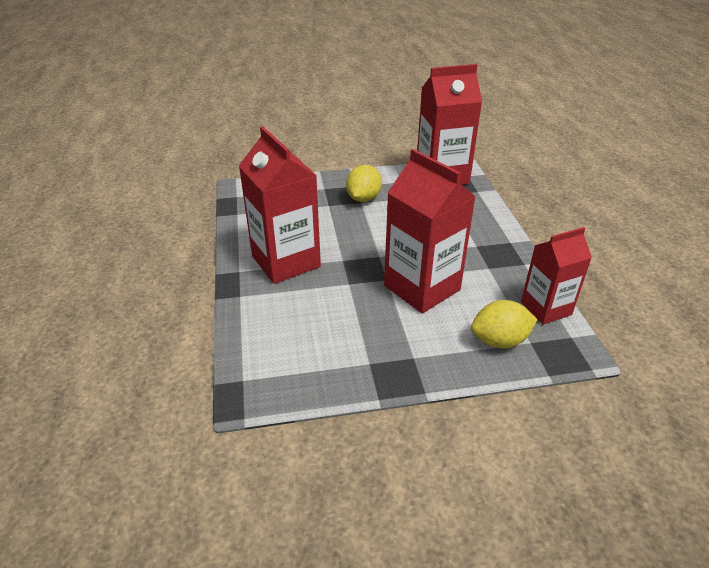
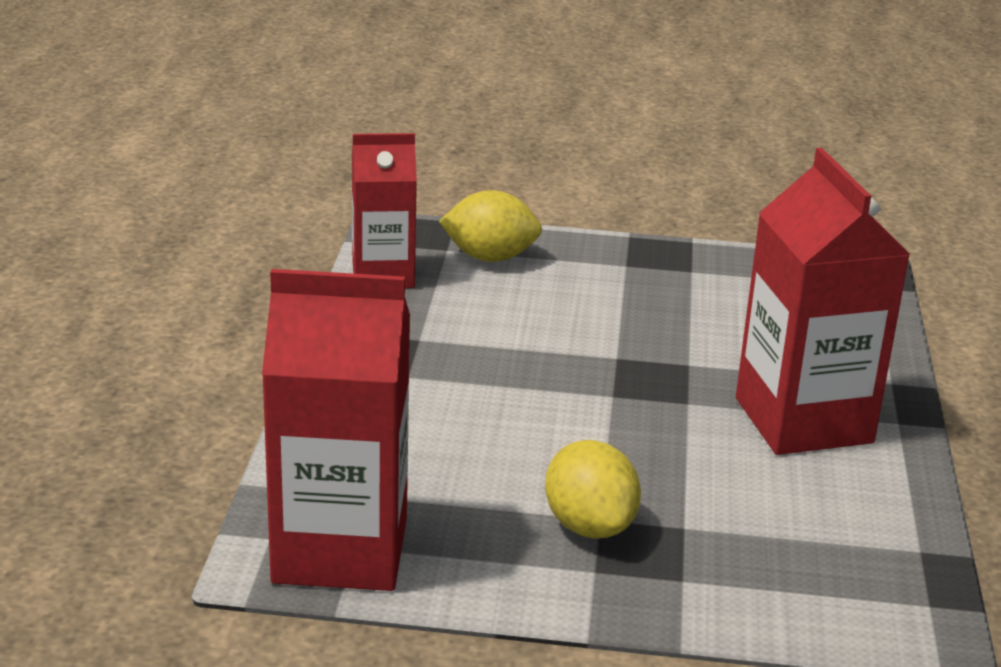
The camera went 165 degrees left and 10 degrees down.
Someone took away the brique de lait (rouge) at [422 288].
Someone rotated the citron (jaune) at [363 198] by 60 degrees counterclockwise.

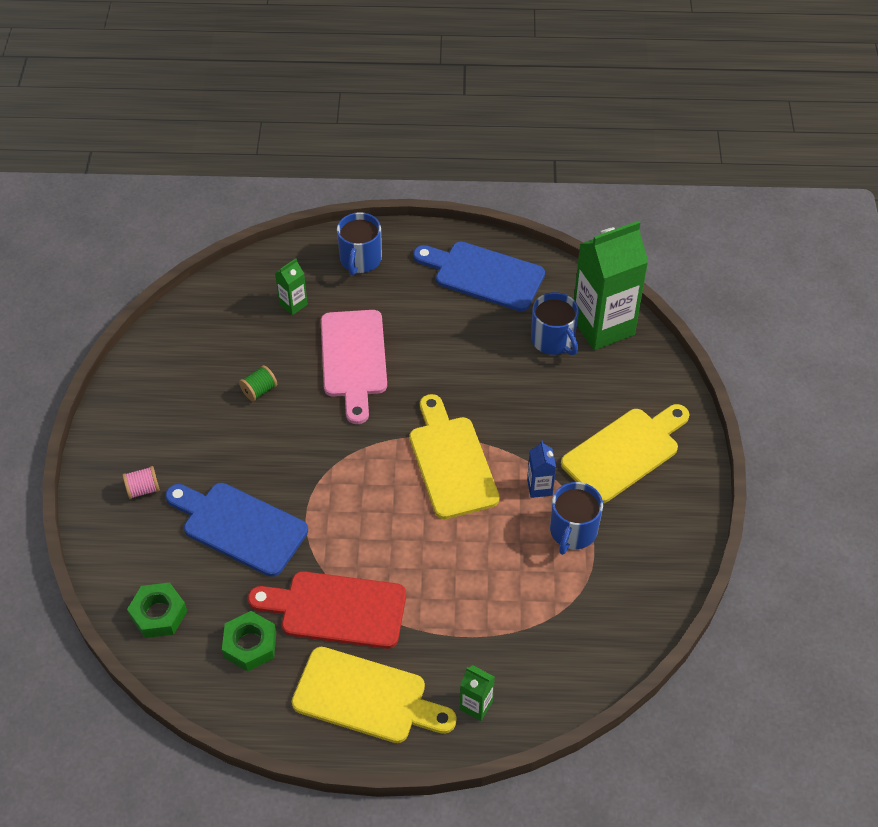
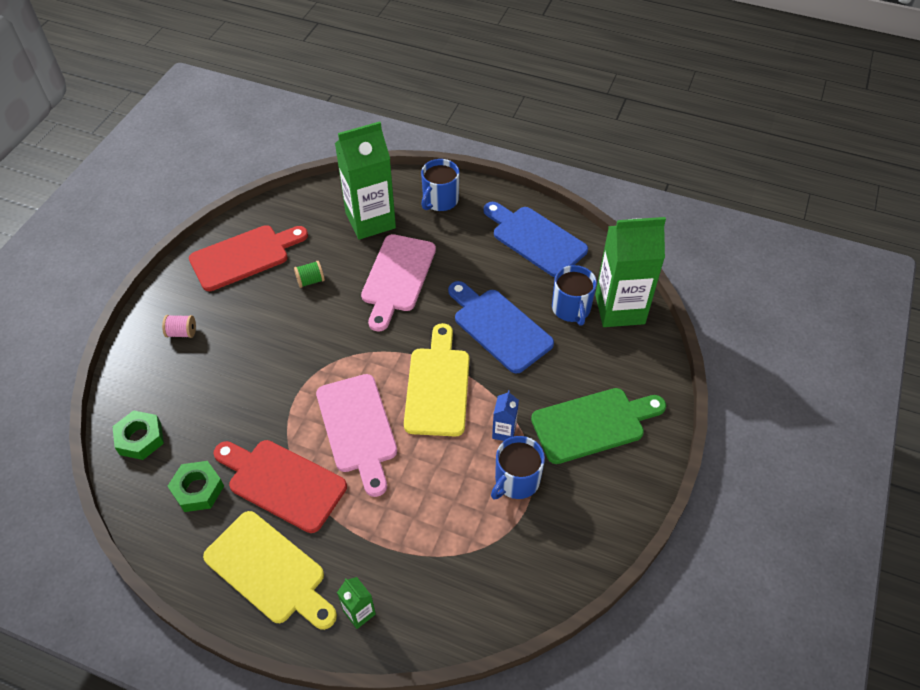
The camera went 20 degrees right and 0 degrees up.
Someone put down the planche à découper (rouge) at [244 256].
Someone put down the planche à découper (rose) at [358 428].
Someone carried the planche à découper (bleu) from [239 527] to [499 327].
Someone repainted the planche à découper (jaune) at [624 452], which became the planche à découper (vert) at [593 424].
Someone scaled the brique de lait (vert) at [293 304] by 2.29.

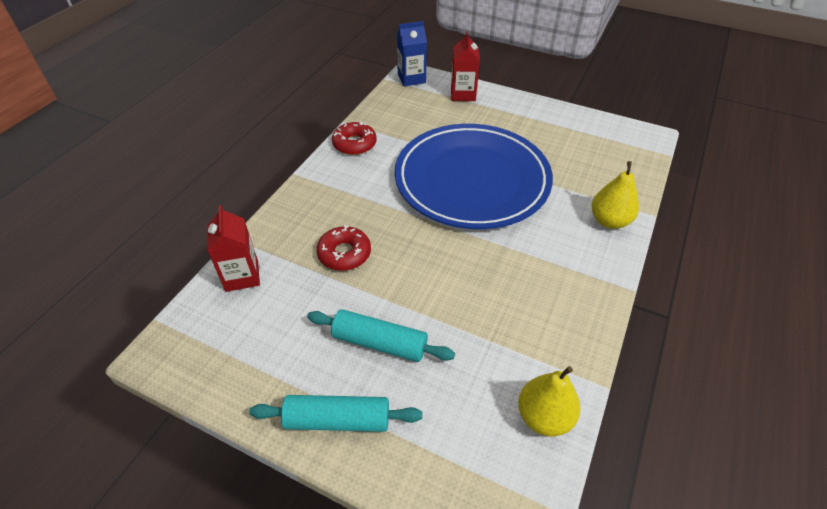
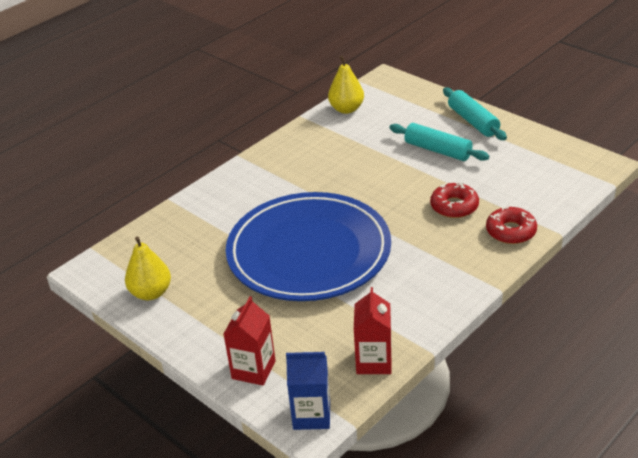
The camera went 160 degrees left and 10 degrees down.
Someone carried the brique de lait (rouge) from [242 276] to [374 361].
Someone carried the beignet (rouge) from [354 144] to [511 231].
Someone carried the poire (jaune) from [609 221] to [151 293].
Someone rotated the rouleau à pâtisserie (turquoise) at [337 420] by 45 degrees clockwise.

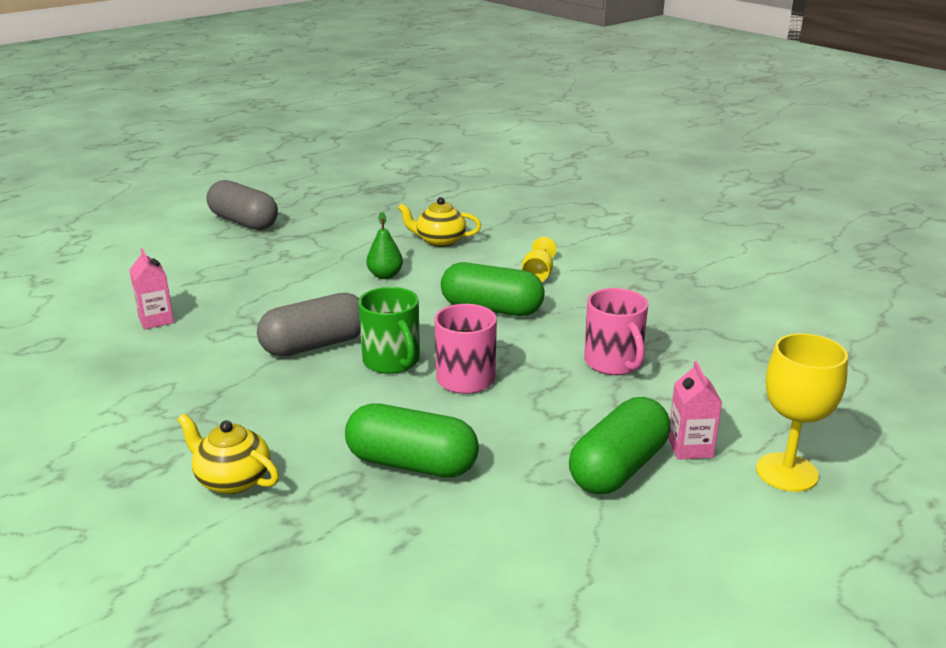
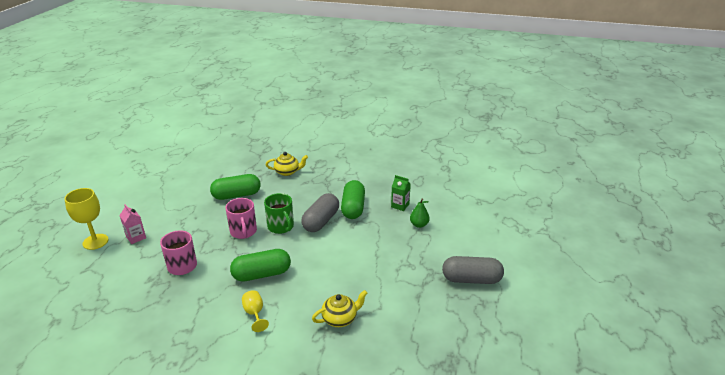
The camera went 145 degrees right and 5 degrees up.
Someone carried the poire (vert) from [385 275] to [419 225].
Someone carried the gélule (vert) from [618 468] to [353 208].
Someone repainted the brique de lait (rose) at [156 320], which became the brique de lait (vert) at [400 205].
Someone rotated the tasse (vert) at [392 361] by 150 degrees counterclockwise.

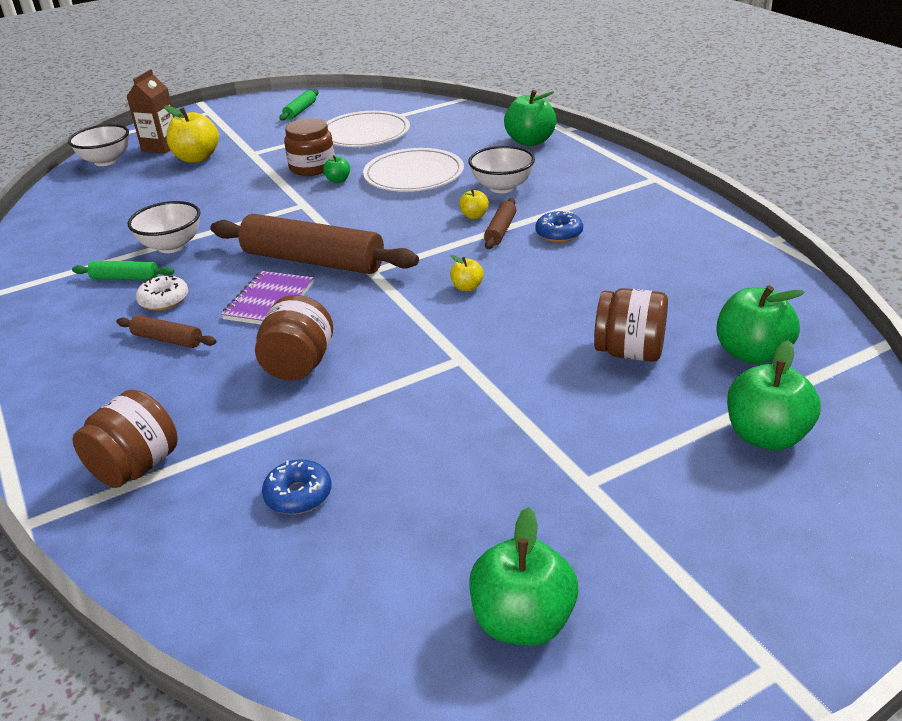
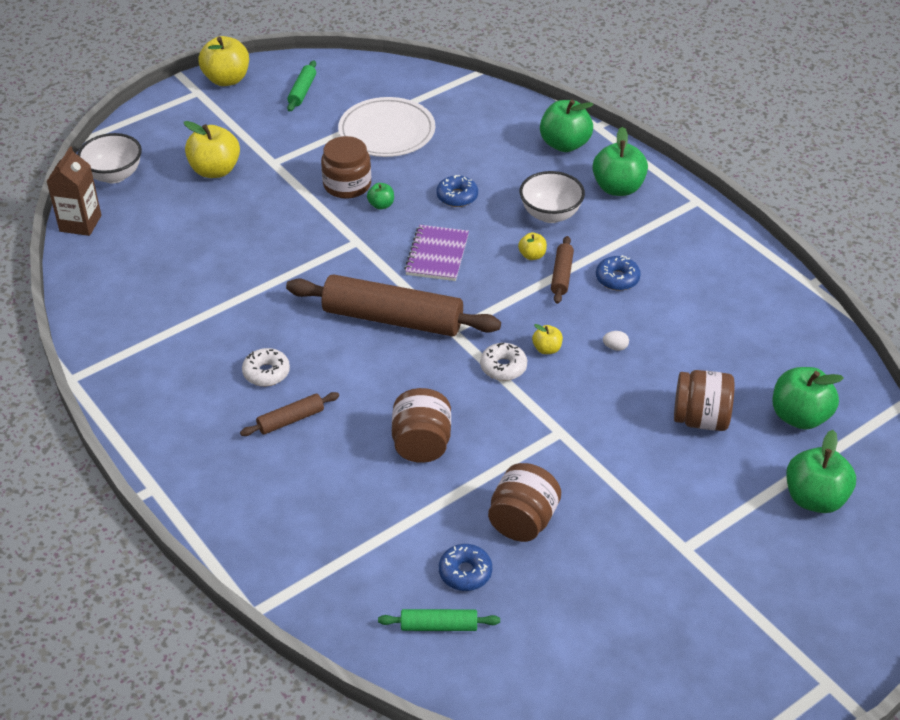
The camera went 10 degrees left and 10 degrees up.
Someone took away the bol (blanc) at [171 246].
Someone put down the pomme (jaune) at [226 79].
Someone put down the beignet (blanc) at [503 367].
Someone put down the œuf (blanc) at [615 347].
Someone carried the rouleau à pâtisserie (vert) from [125 278] to [439 625].
Someone carried the bocal (marron) from [136 467] to [523 521].
Someone carried the brique de lait (marron) from [161 147] to [80 223].
Someone carried the carnet (violet) from [269 301] to [437 255].
Someone carried the pomme (vert) from [523 621] to [618 188].
Someone swapped the assiette (blanc) at [414 175] for the beignet (bleu) at [457 196].
Someone rotated the rouleau à pâtisserie (marron) at [168 339] by 45 degrees counterclockwise.

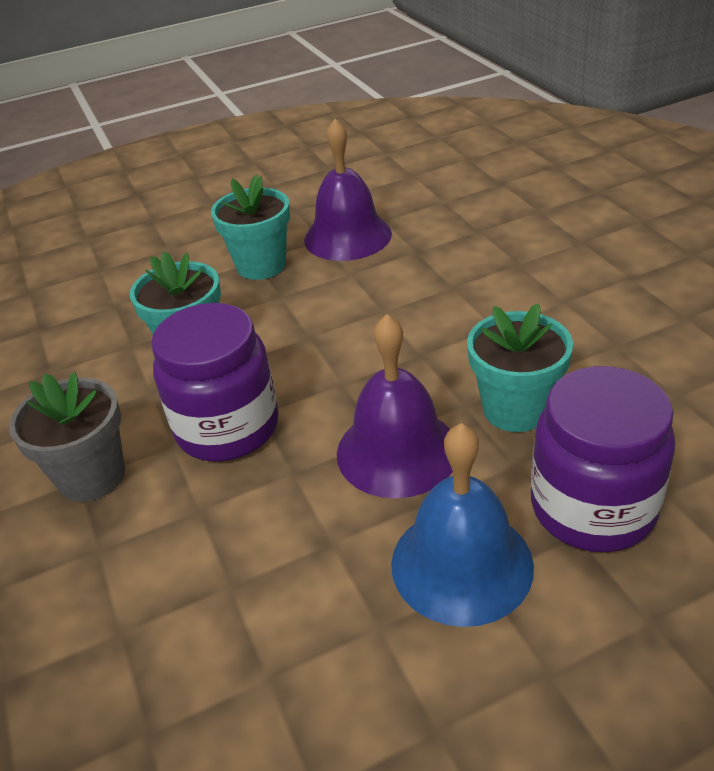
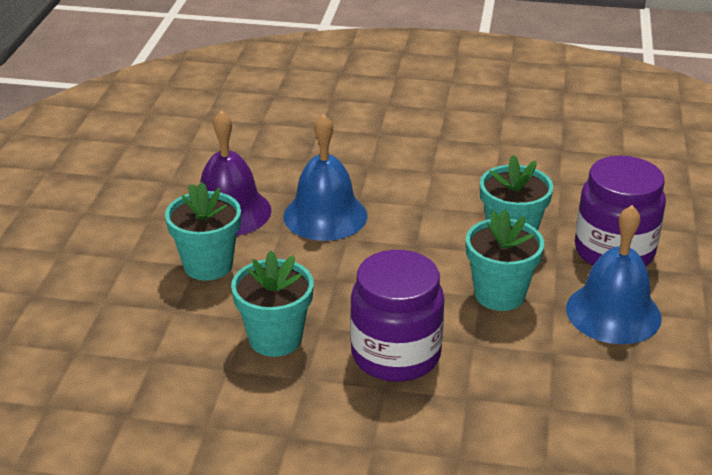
The camera went 60 degrees left and 5 degrees down.
Someone took away the pot de fleurs (gris) at [92 476].
Someone put down the cloche (bleu) at [325 215].
Someone swapped the cloche (violet) at [397 451] for the pot de fleurs (turquoise) at [499 294].

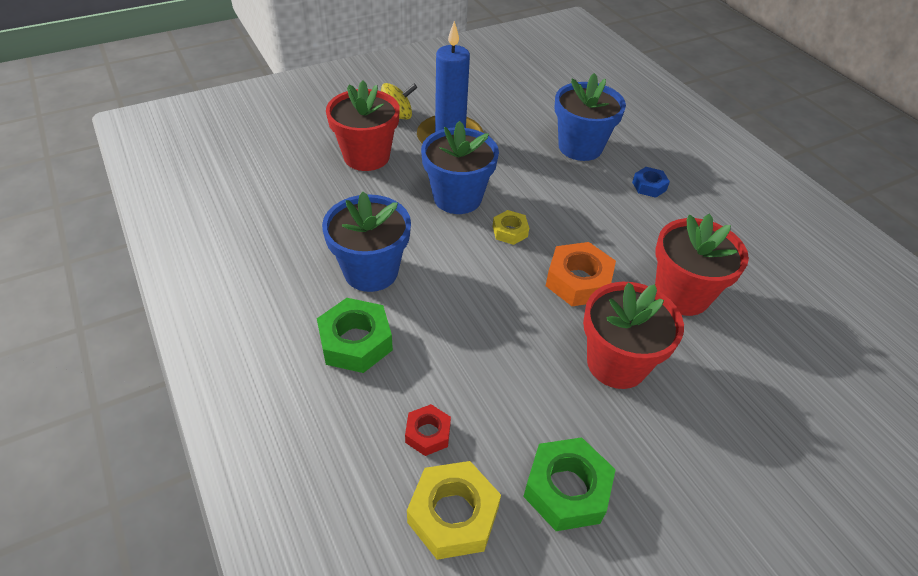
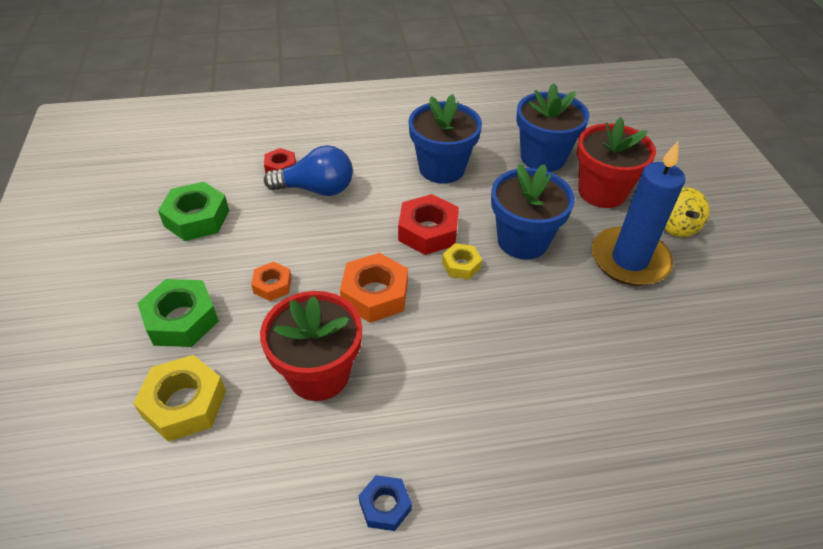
The camera went 110 degrees right and 0 degrees up.
Someone put down the ampoule (bleu) at [316 189].
Someone put down the écrou (rouge) at [428 231].
Someone carried the écrou (vert) from [356 342] to [181 320].
Someone carried the écrou (jaune) from [453 515] to [184 404].
Someone carried the pot de fleurs (bleu) from [580 147] to [543 157].
Someone carried the écrou (bleu) from [649 186] to [385 506].
Someone swapped the pot de fleurs (rouge) at [616 363] for the écrou (orange) at [272 285].

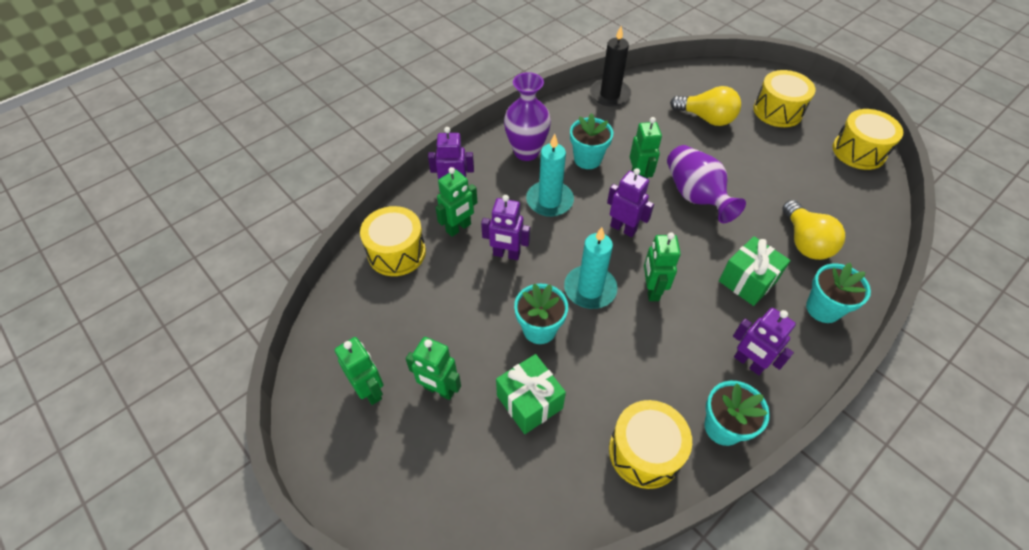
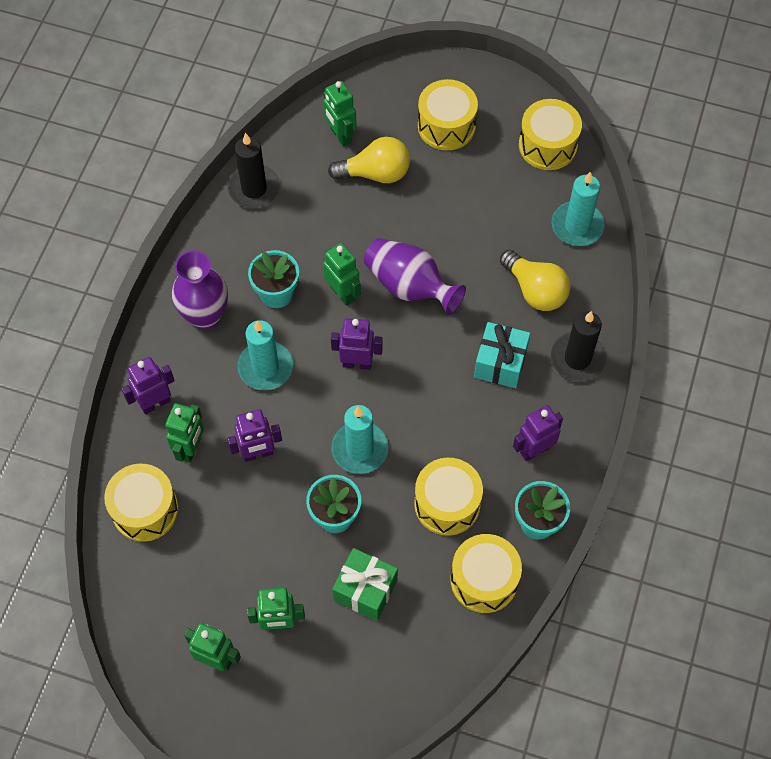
The camera went 30 degrees left and 10 degrees up.
Someone put down the tambour (jaune) at [447 504].
Someone put down the bougie (turquoise) at [577 226].
Someone carried the robot (vert) from [651 290] to [340 135].
Someone swapped the pot de fleurs (turquoise) at [823 309] for the bougie (noir) at [577 359].
Someone repainted the cadeau (vert) at [747 281], which became the cadeau (turquoise) at [500 363].
Someone rotated the robot (violet) at [748 363] by 135 degrees clockwise.

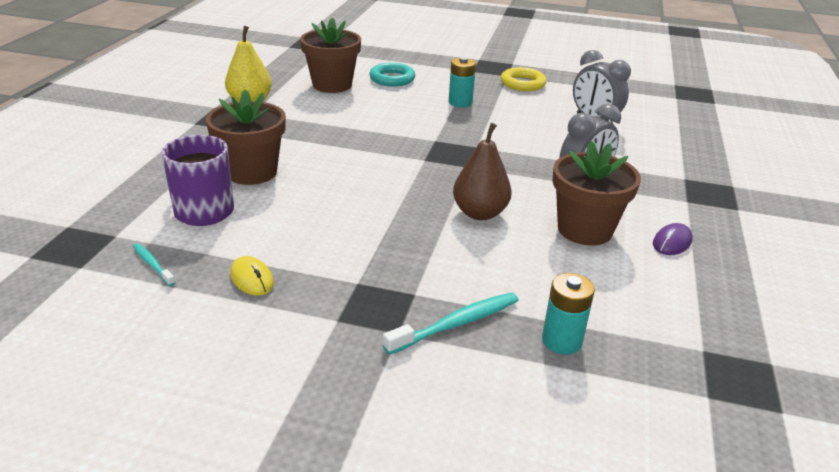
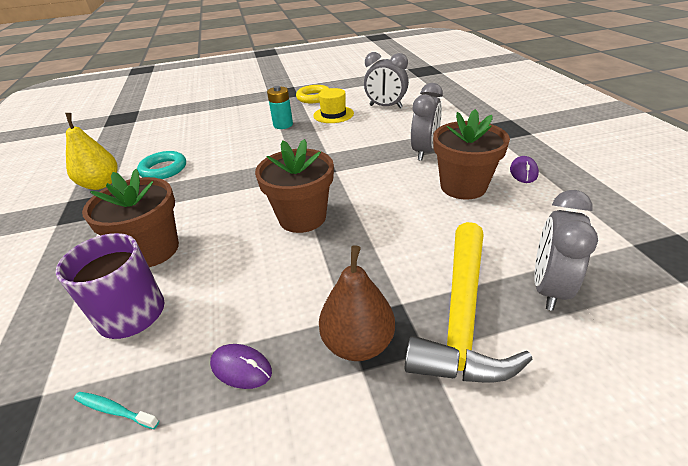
The camera went 25 degrees left and 5 degrees up.
Someone put down the chapeau (jaune) at [333 114].
Someone carried the pot de fleurs (marron) from [332 85] to [302 217].
Someone carried the anneau (turquoise) from [392 79] to [163 169].
Someone carried the poire (marron) from [480 213] to [358 343].
Someone swapped the brosse à dents (turquoise) at [456 324] for the marteau (jaune) at [462 315].
Someone swapped the pile (turquoise) at [561 341] for the réveil (gris) at [548 288].
Someone repainted the souris (jaune) at [252 279], which became the souris (violet) at [241 368].

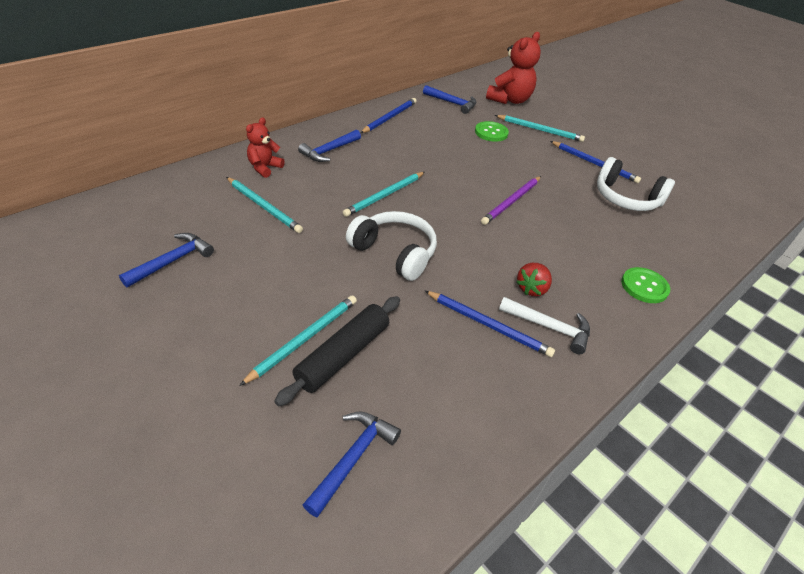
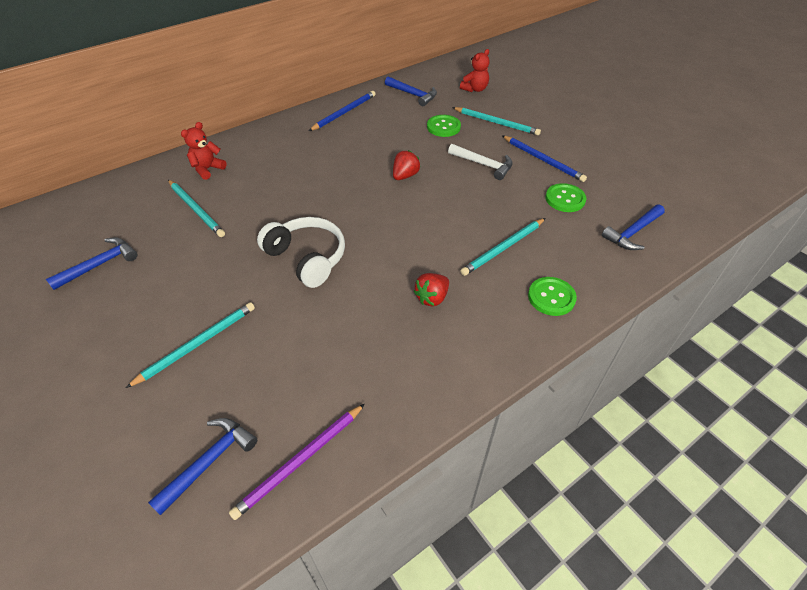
The camera went 10 degrees right and 5 degrees up.
Someone took away the rouleau à pâtisserie (noir) at [343 355].
Someone took away the crayon (bleu) at [488 325].
Someone put down the fraise (rouge) at [405 176].
Someone carried the marteau (bleu) from [329 151] to [632 233].
Someone carried the crayon (turquoise) from [384 195] to [503 248].
Someone carried the crayon (violet) from [511 202] to [300 461].
Someone carried the marteau (blanc) from [549 327] to [483 165].
Someone swapped the casque audio (blanc) at [626 198] for the bouton (vert) at [565 199].
Someone scaled the ours en peluche (rouge) at [509 100] by 0.59.

